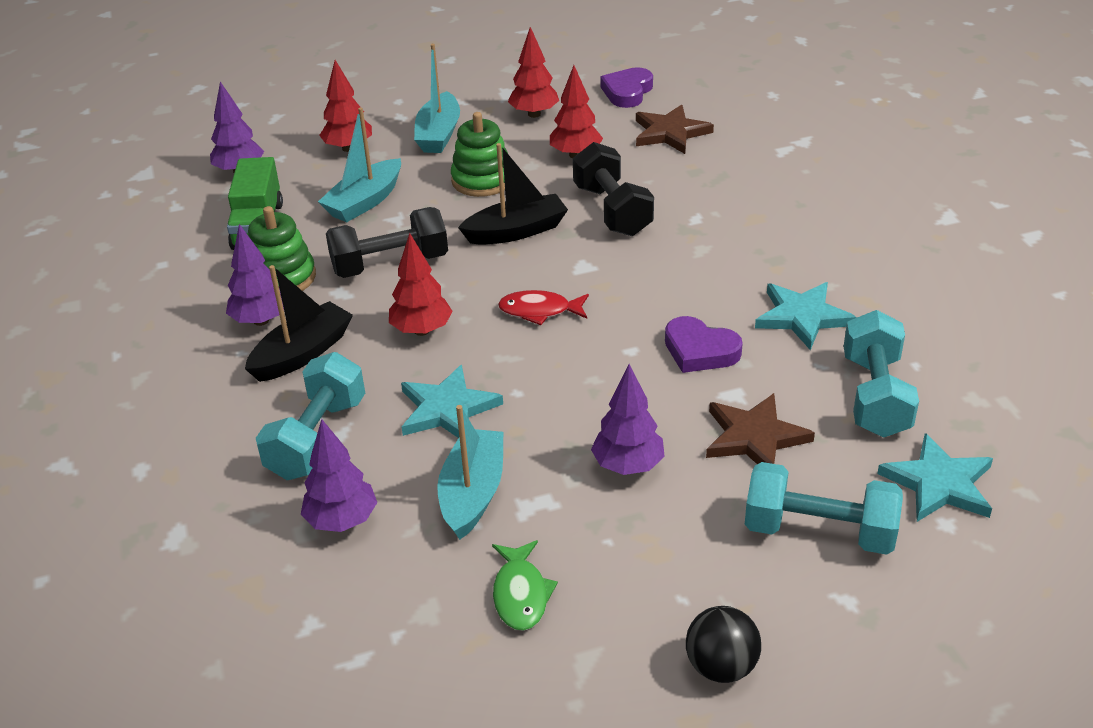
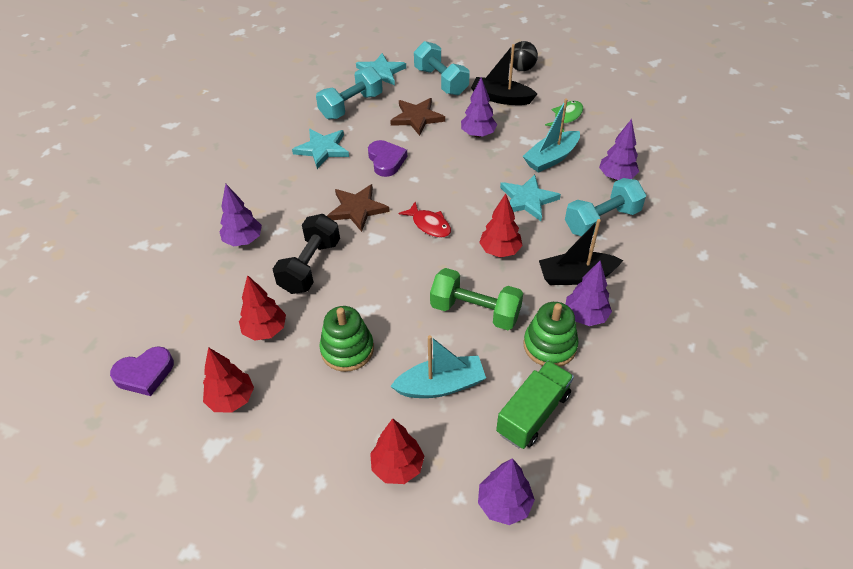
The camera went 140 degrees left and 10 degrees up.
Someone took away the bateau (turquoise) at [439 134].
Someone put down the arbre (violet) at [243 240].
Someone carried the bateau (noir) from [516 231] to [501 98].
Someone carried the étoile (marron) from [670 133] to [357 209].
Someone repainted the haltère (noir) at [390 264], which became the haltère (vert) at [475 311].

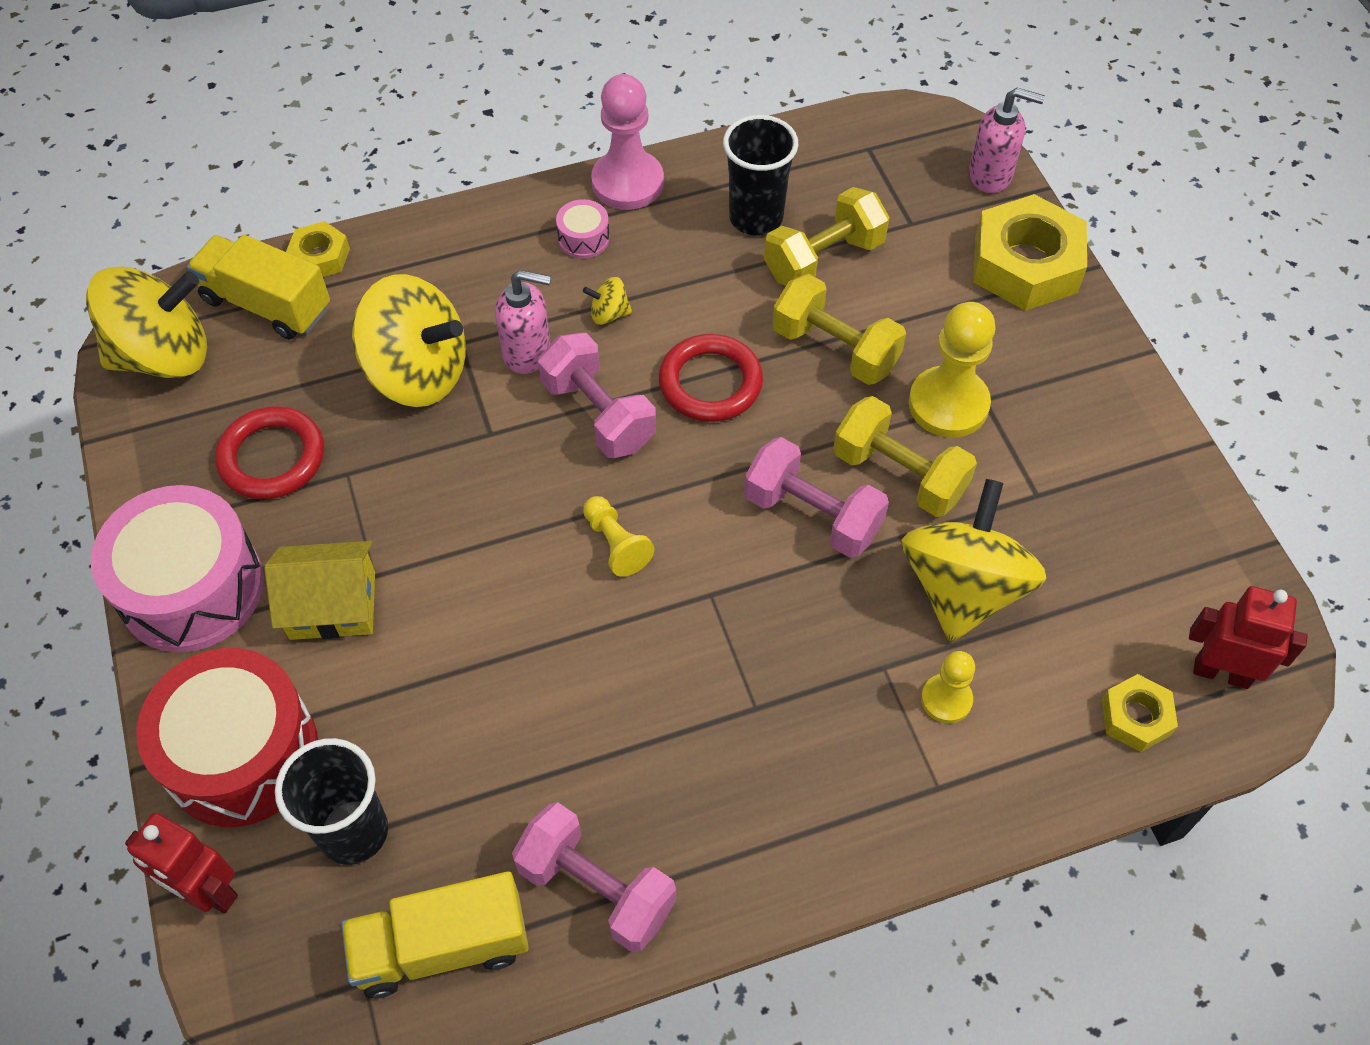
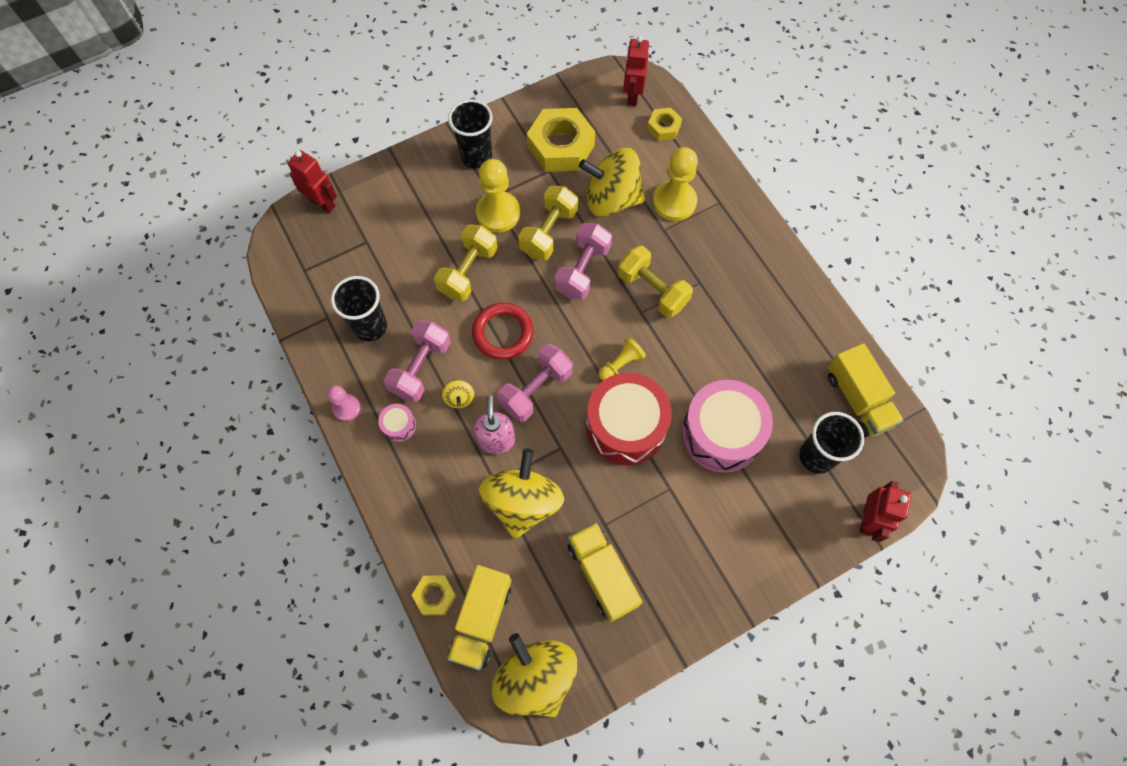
The camera went 100 degrees left and 10 degrees up.
Someone took away the maison (jaune) at [332 605].
Someone put down the gobelet (noir) at [476 156].
Someone carried the tambour (rose) from [191 588] to [721 433].
Someone carried the tambour (rouge) from [242 753] to [626 426].
Someone carried the haltère (rose) from [596 888] to [421 368].
Someone carried the haltère (jaune) from [823 259] to [652 290].
Someone carried the écrou (jaune) from [1025 265] to [561 146].
Someone swapped the anneau (rouge) at [272 457] for the camion (jaune) at [602 574].
Someone swapped the distributeur de savon (rose) at [991 175] for the robot (rouge) at [322 203].
Someone scaled the pion (rose) at [627 183] by 0.56.
Someone scaled the pion (jaune) at [946 699] by 1.78.

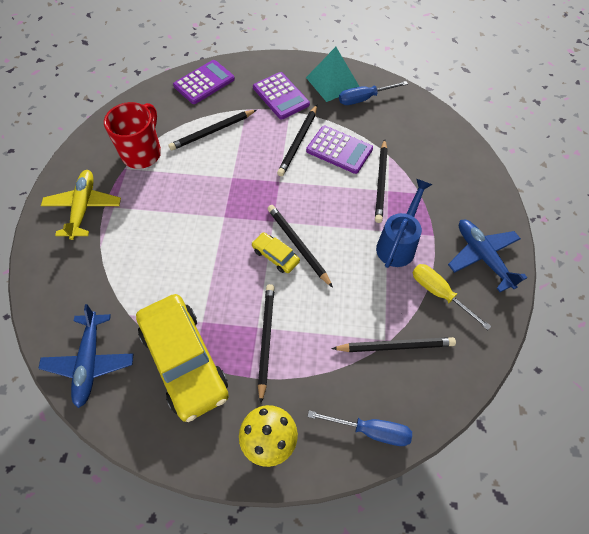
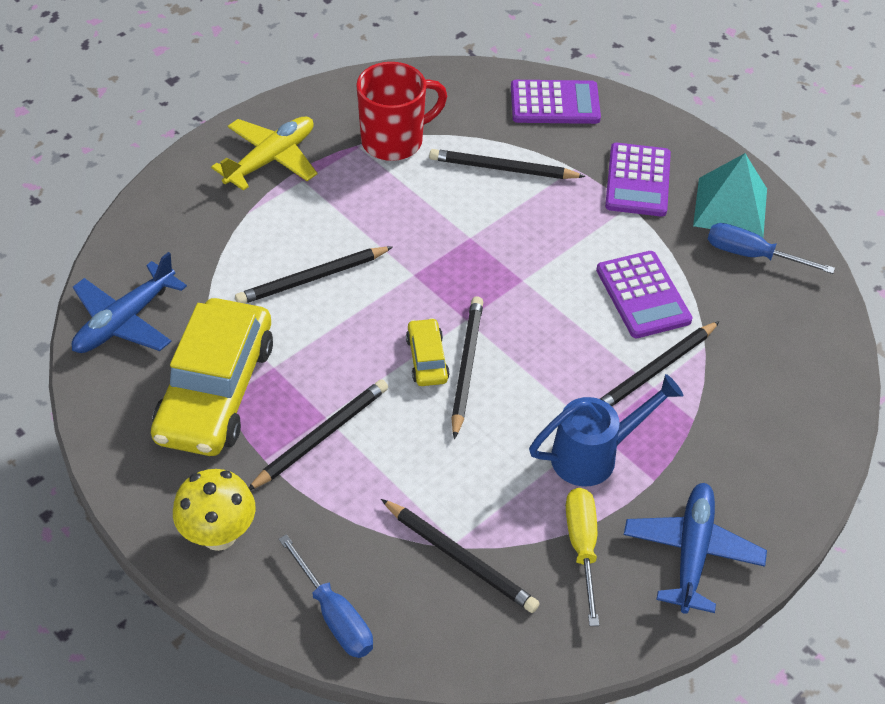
The camera went 40 degrees right and 10 degrees down.
Someone carried the crayon (noir) from [298 142] to [312 278].

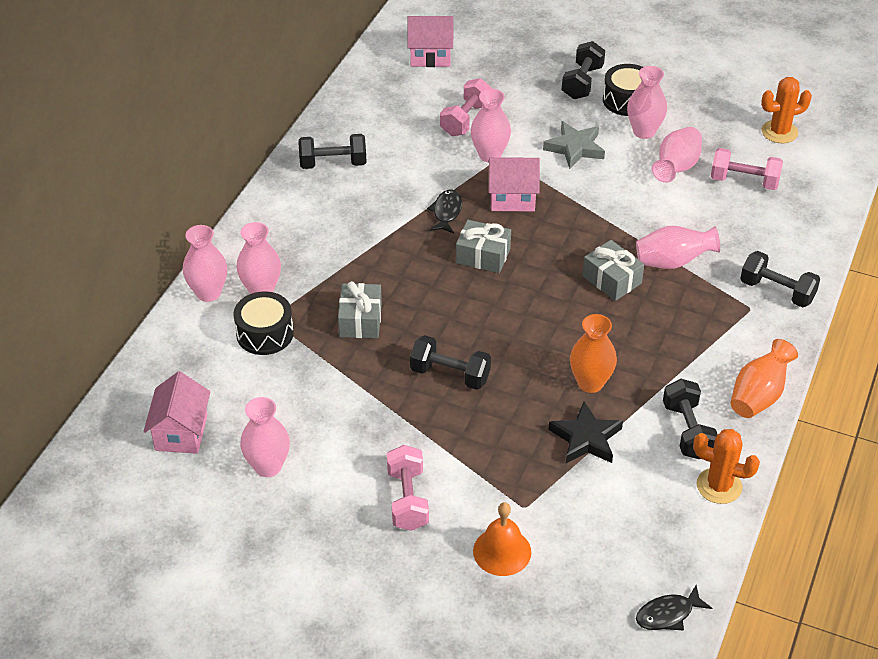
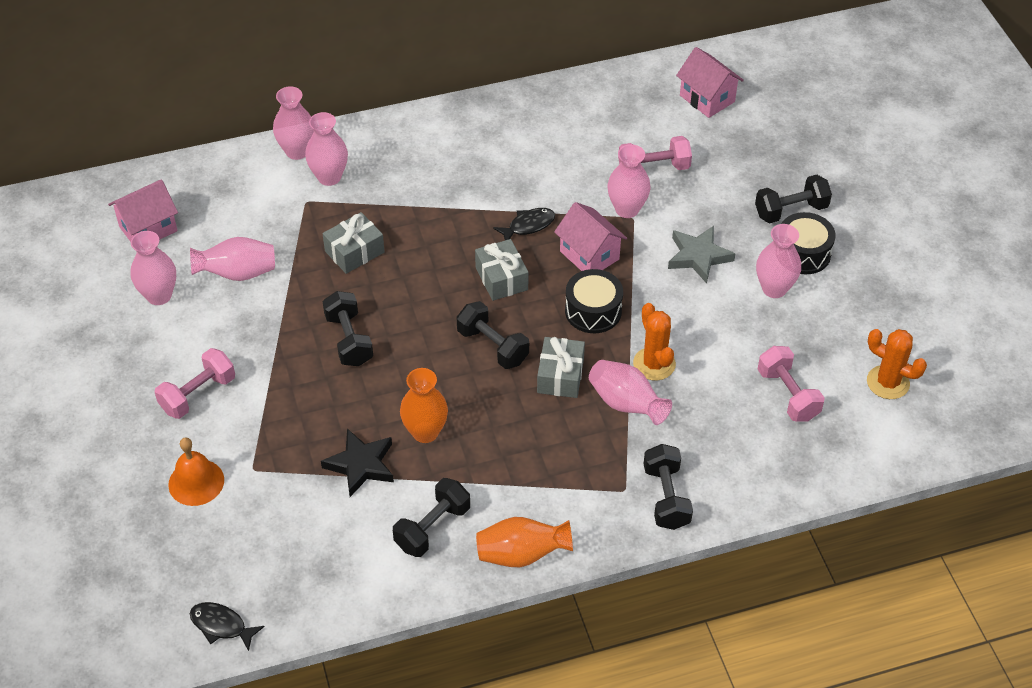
The camera went 50 degrees right and 5 degrees up.
Someone carried the tambour (noir) from [265 334] to [593 311].
Someone carried the haltère (noir) from [333 163] to [493 346].
Someone carried the vase (rose) from [676 168] to [237 273].
Someone carried the cactus (orange) from [719 486] to [654 364].

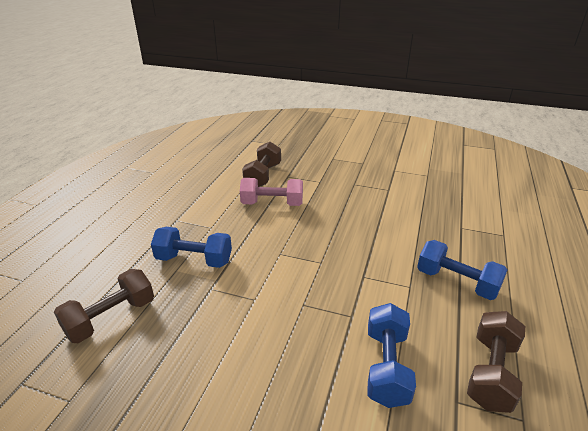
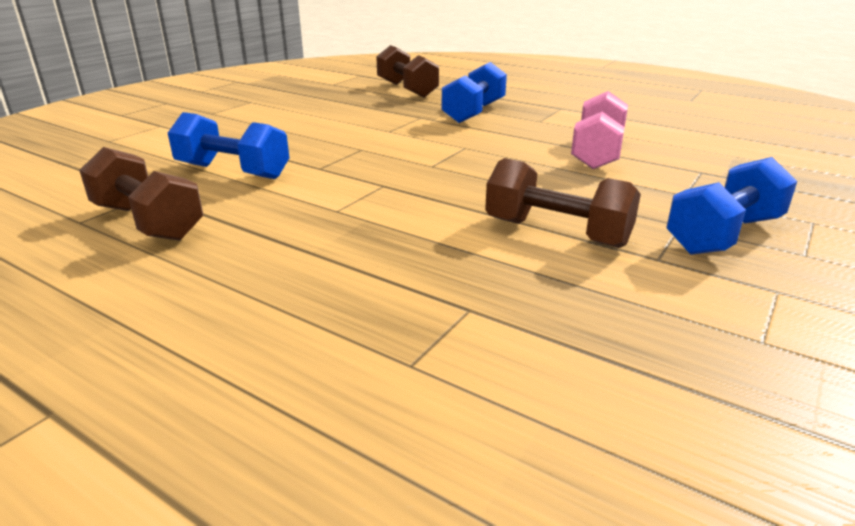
The camera went 105 degrees right and 5 degrees down.
Someone carried the haltère (marron) from [263 176] to [556 233].
Someone carried the haltère (bleu) from [456 282] to [723 235].

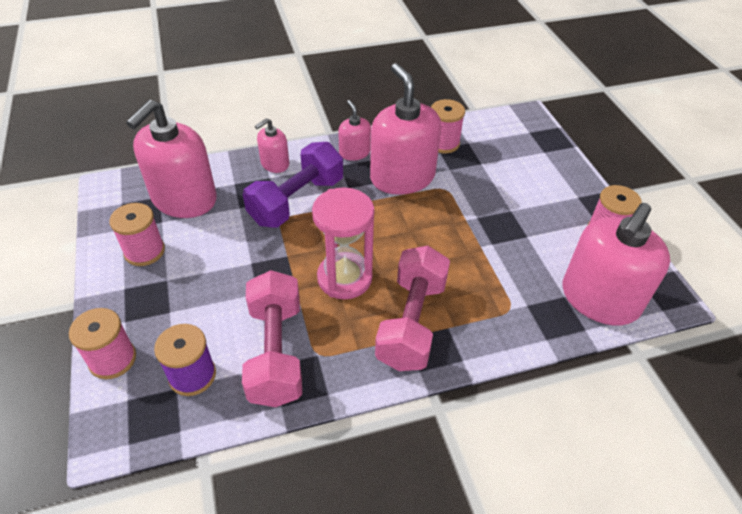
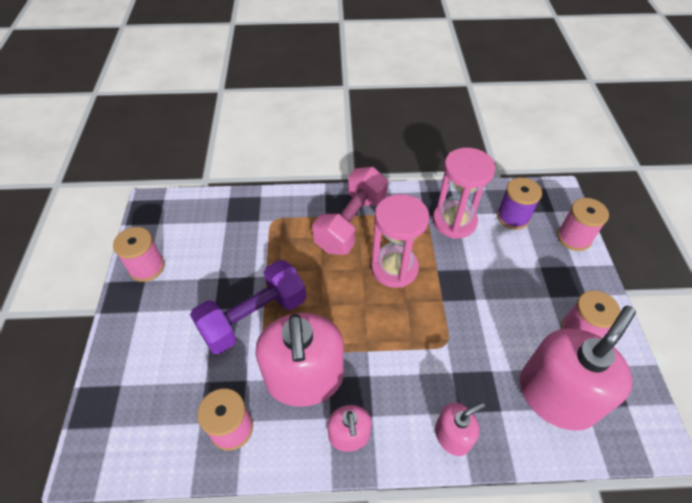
The camera went 165 degrees left and 5 degrees up.
Someone took away the distributeur de savon (rose) at [599 299].
Someone carried the haltère (violet) from [296 201] to [254 317].
Someone swapped the haltère (rose) at [276 352] for the sablier (rose) at [454 221].

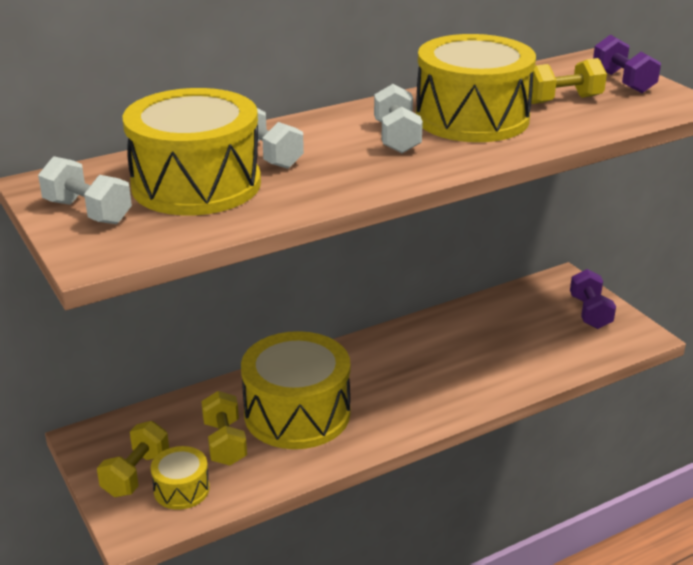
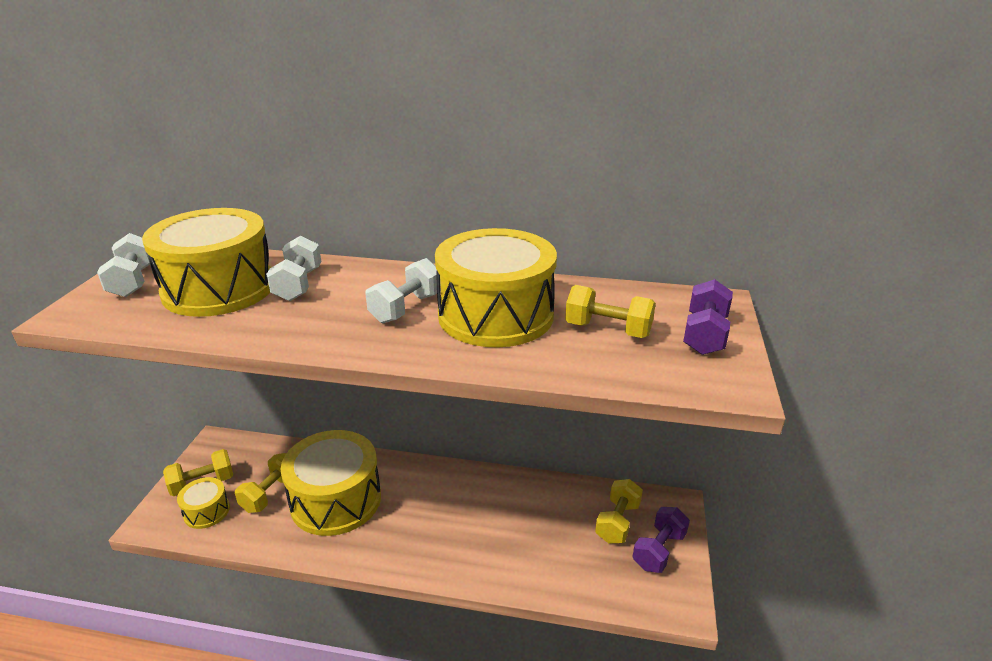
The camera went 40 degrees right and 0 degrees up.
Someone put down the haltère (jaune) at [617 522].

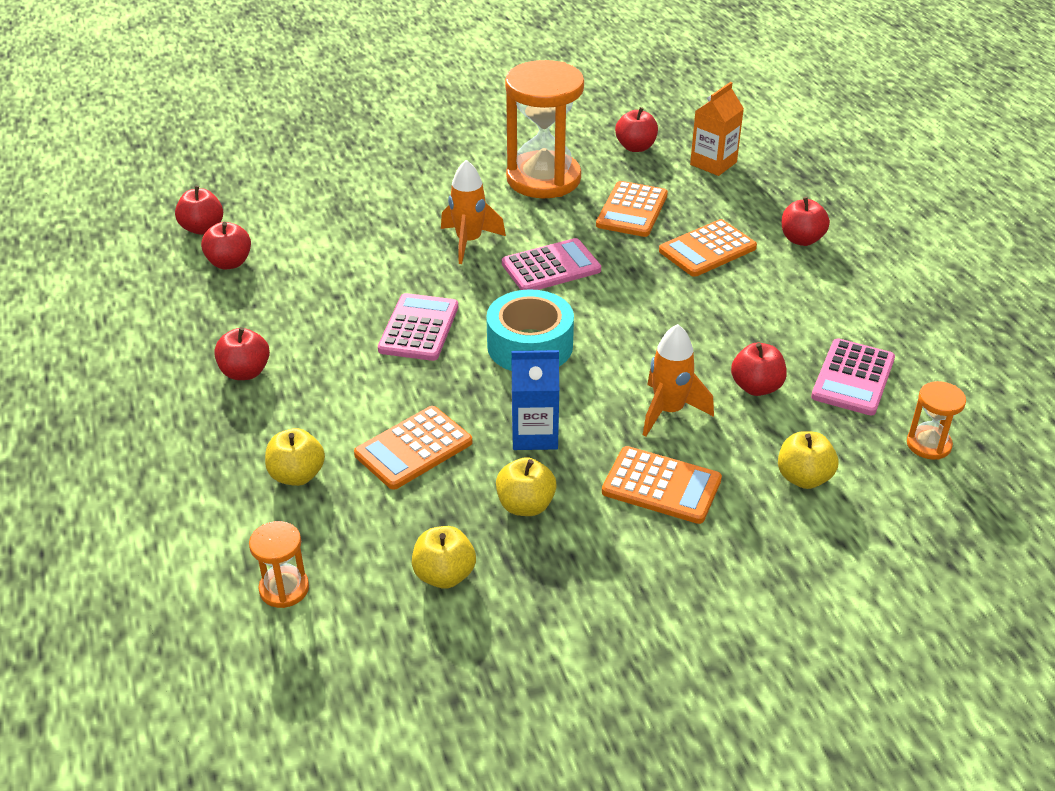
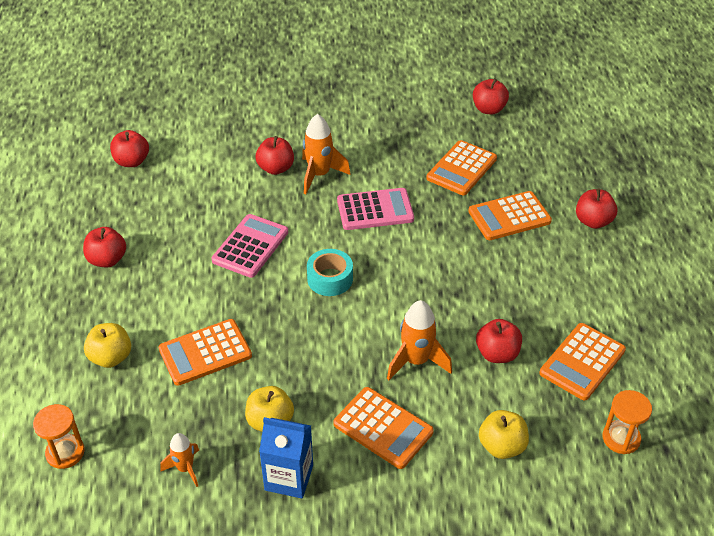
The camera went 15 degrees right and 5 degrees up.
Someone took away the sablier (orange) at [543 179].
Someone took away the brique de lait (orange) at [713 163].
Someone carried the pomme (rouge) from [202 228] to [276 168].
Someone carried the brique de lait (bleu) from [534 434] to [289 478].
Someone swapped the pomme (jaune) at [444 575] for the fusée (orange) at [185 468].
Someone repainted the calculatrice (rose) at [853 378], which became the calculatrice (orange) at [582 362].
Someone scaled the ruban adhésif (turquoise) at [530 346] by 0.65.

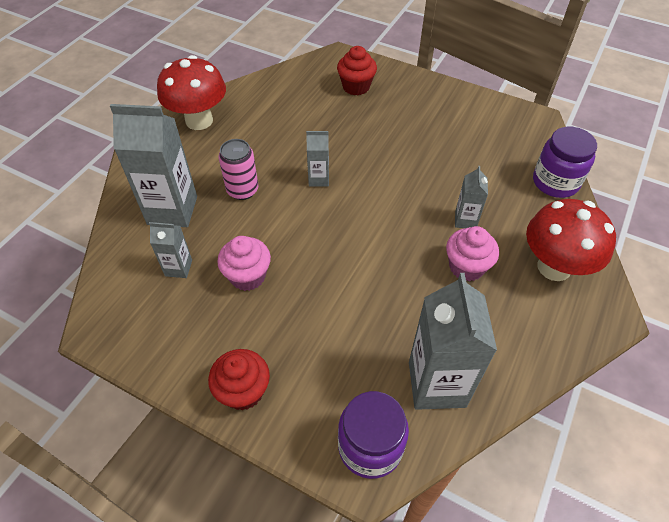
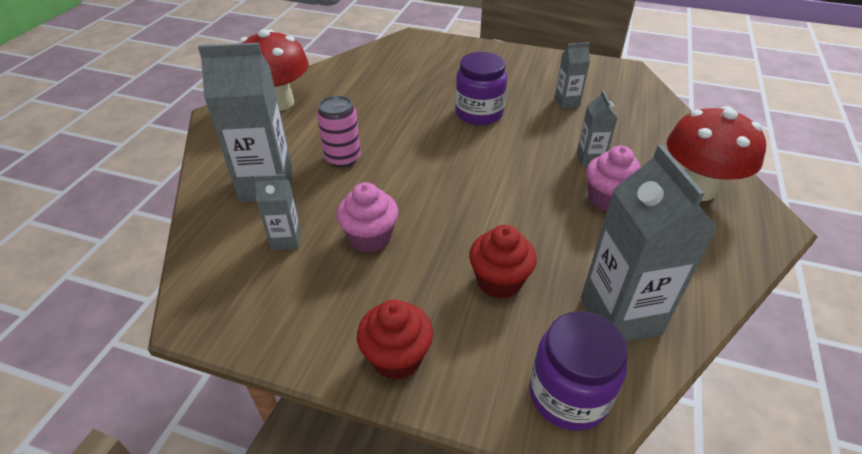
The camera went 10 degrees left and 10 degrees down.
Someone carried the brique de lait (gris) from [318 179] to [567 102].
Someone carried the muffin (rouge) from [356 87] to [499 281].
Someone carried the bocal (violet) from [555 182] to [479 113].

